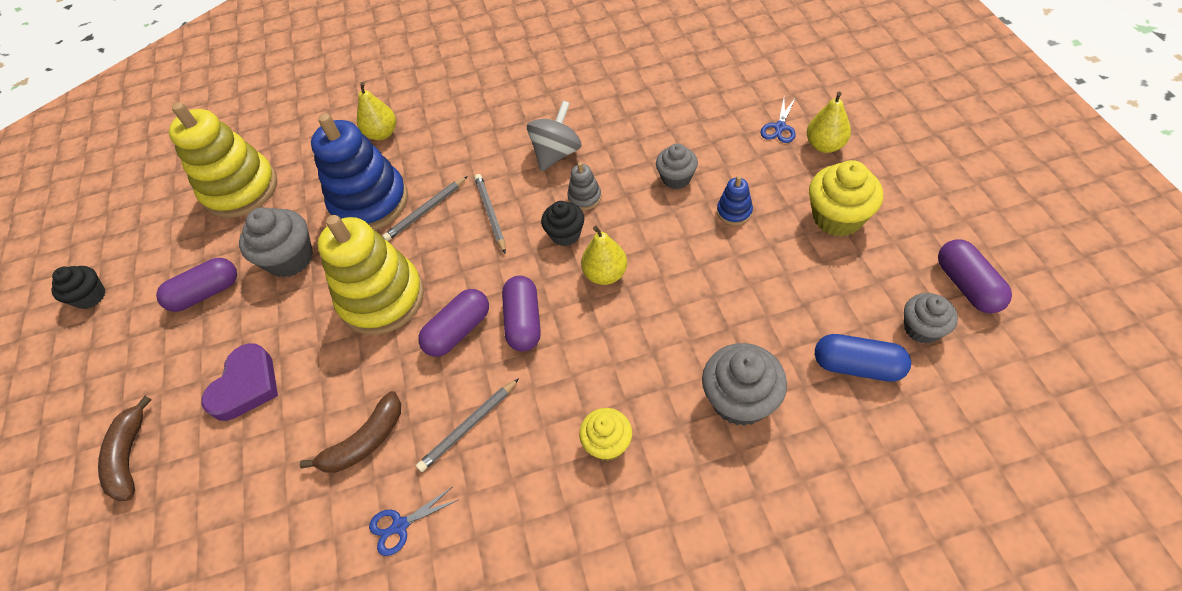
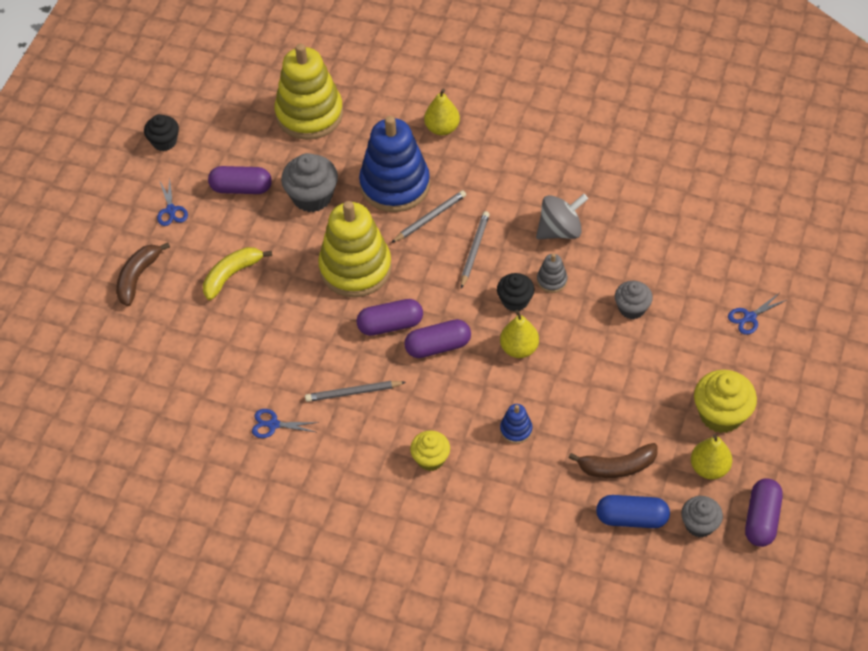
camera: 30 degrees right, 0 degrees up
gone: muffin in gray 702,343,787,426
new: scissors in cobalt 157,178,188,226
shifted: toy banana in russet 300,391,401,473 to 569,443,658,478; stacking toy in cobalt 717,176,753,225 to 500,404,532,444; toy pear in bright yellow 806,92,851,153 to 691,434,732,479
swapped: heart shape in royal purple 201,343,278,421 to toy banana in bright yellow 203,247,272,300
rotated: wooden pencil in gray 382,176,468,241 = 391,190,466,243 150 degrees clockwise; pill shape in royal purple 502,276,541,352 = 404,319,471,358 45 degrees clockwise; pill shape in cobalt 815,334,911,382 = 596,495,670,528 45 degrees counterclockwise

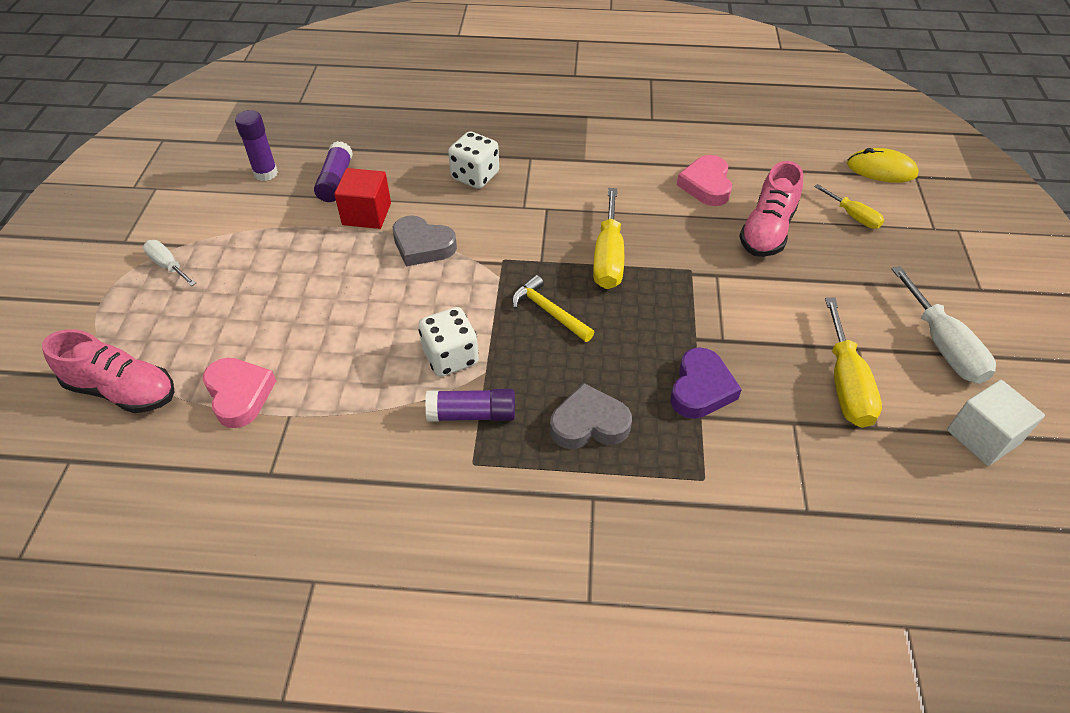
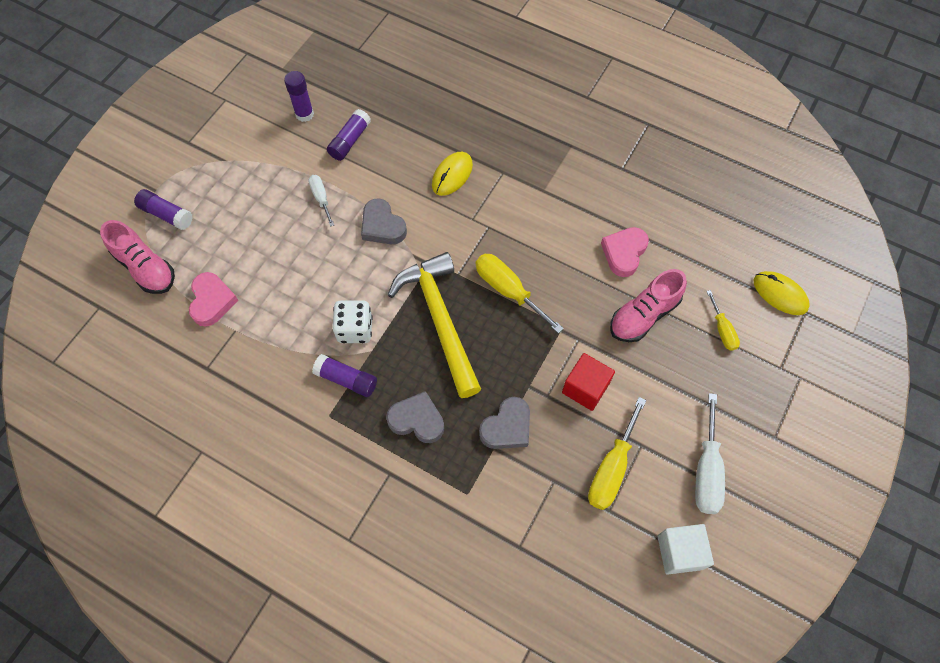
camera: 25 degrees right, 15 degrees up
new: stick of glue in royal purple 134,189,193,230
shifted: flat screwdriver in white 143,240,196,286 to 308,175,334,227; block in scarlet 334,168,391,229 to 562,353,615,411
swapped: game die in white 448,131,499,189 to computer mouse in bright yellow 432,152,473,196
repainted: heart shape in royal purple 670,348,742,419 to heart shape in gray 479,397,530,449
rotated: flat screwdriver in bright yellow 593,188,624,289 = 476,254,564,334 105 degrees clockwise
scaled: carpenter's hammer in bright yellow 512,275,594,342 = 388,252,481,398 x2.09

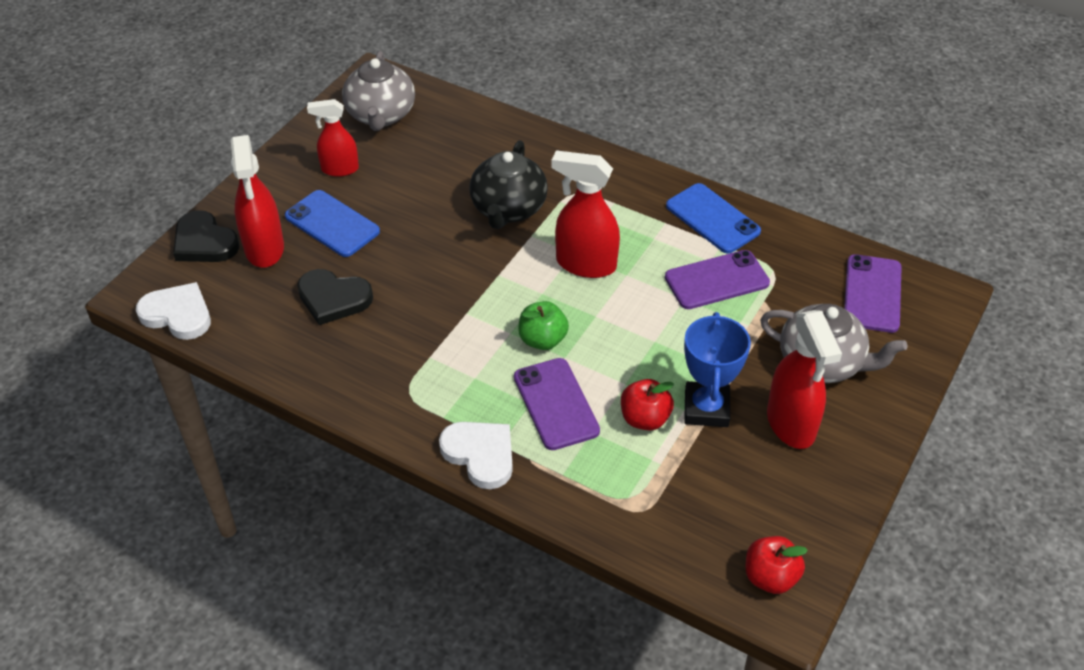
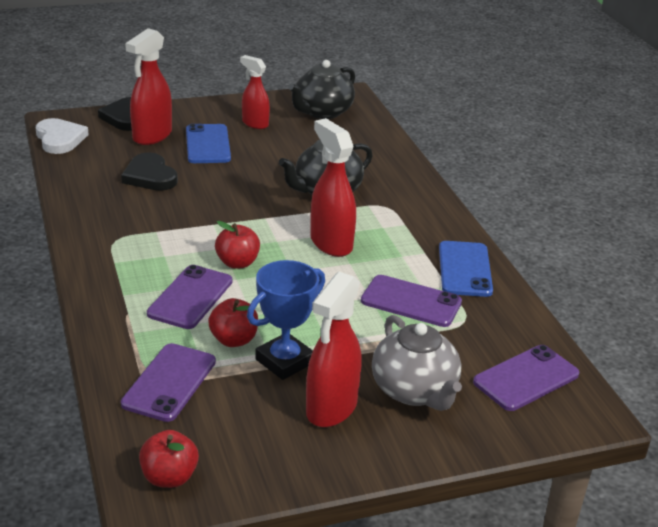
camera: 40 degrees right, 15 degrees down
gone: heart shape in white 439,422,513,489
new: smartphone in royal purple 121,343,216,422
repainted: teapot in gray 342,51,415,131 to teapot in black 288,60,355,119; apple fruit in leaf-green 518,301,569,350 to apple fruit in scarlet 215,221,260,269

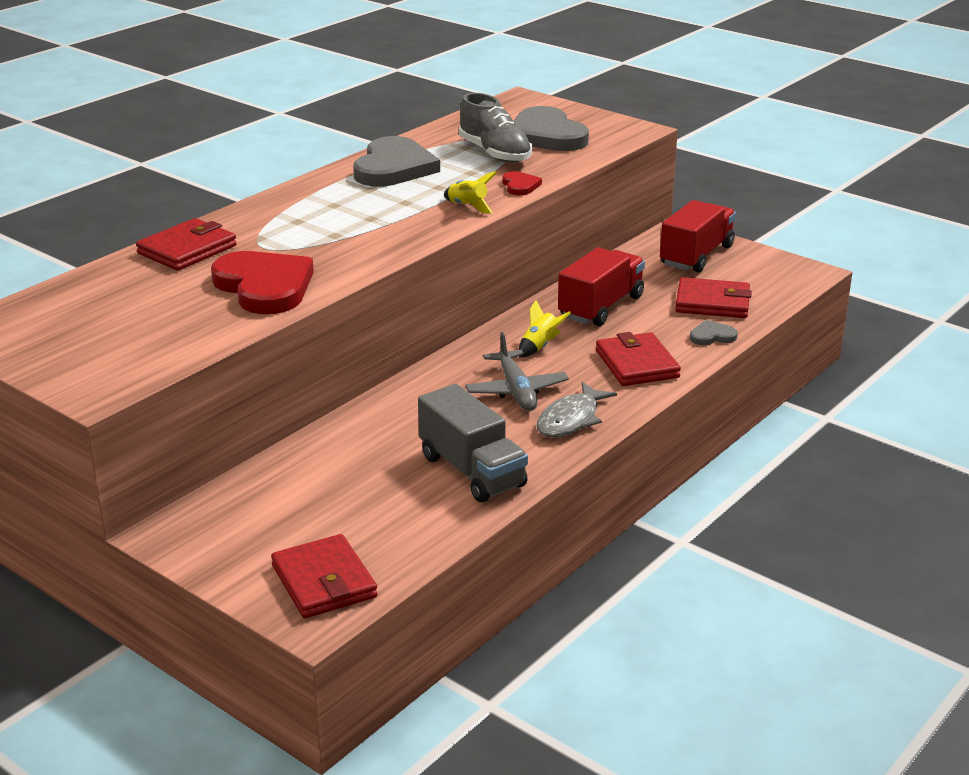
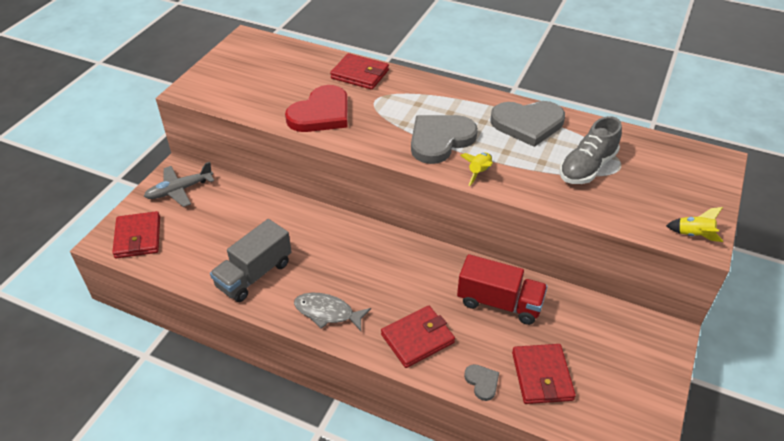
camera: 75 degrees right, 15 degrees up
gone: heart shape in scarlet 502,171,542,195; toy truck in scarlet 660,200,736,273
shifted: aeroplane in gray 465,332,569,411 to 144,162,214,207; heart shape in gray 514,106,589,151 to 411,115,478,164; spaceship in bright yellow 518,300,571,357 to 666,207,723,242
rotated: billfold in scarlet 271,534,378,618 = 112,211,160,258 60 degrees counterclockwise

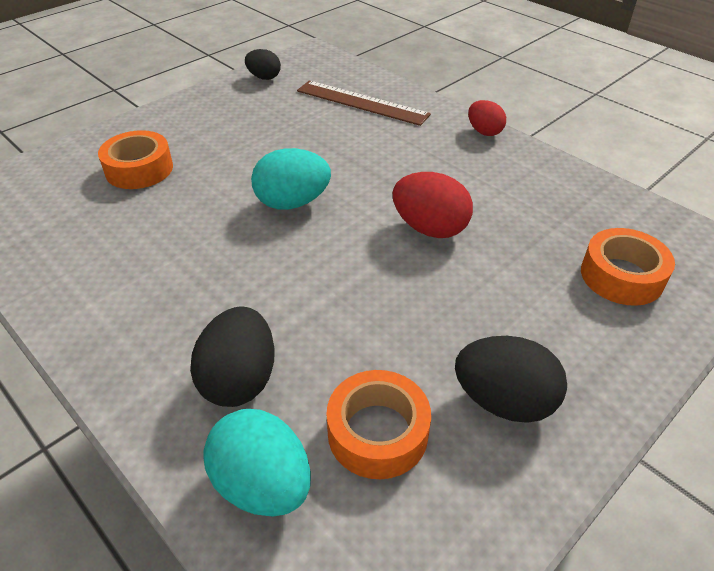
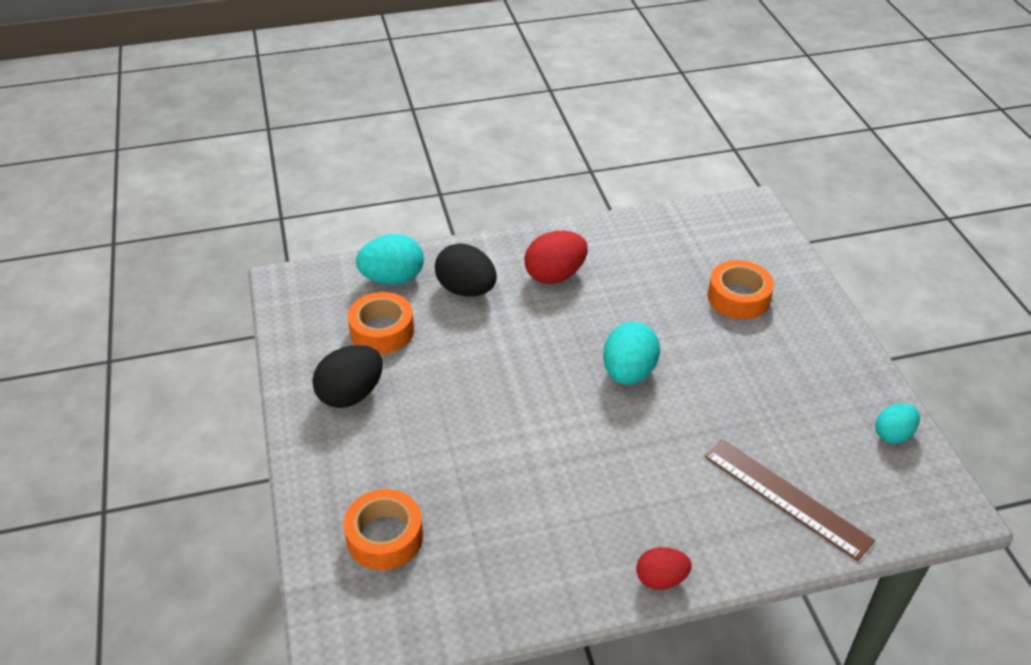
camera: 120 degrees right, 0 degrees up
shifted: egg shape in scarlet 393,172,473,238 to 524,230,588,284
repainted: egg shape in black 245,49,281,80 to egg shape in teal 875,403,920,444
rotated: measuring stick in russet 297,80,431,126 = 704,439,875,561 75 degrees clockwise

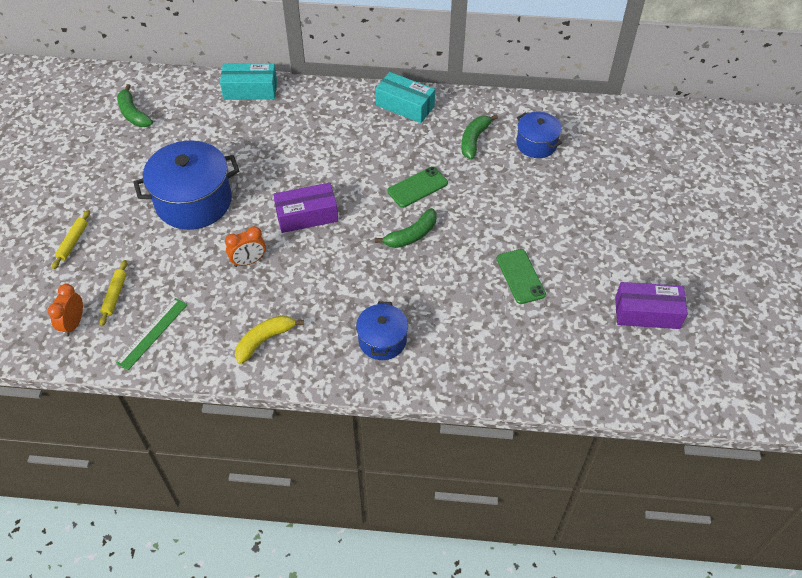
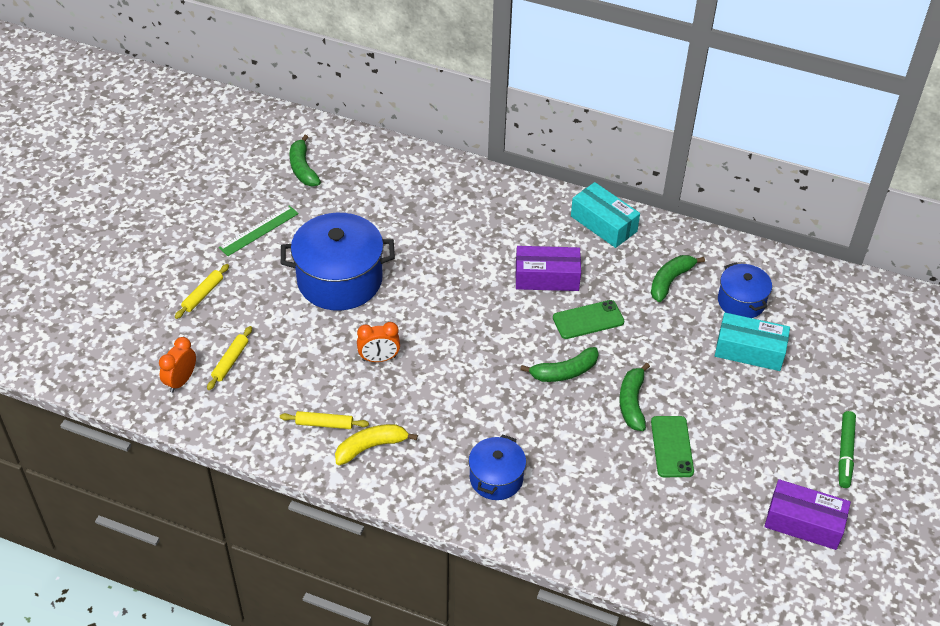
camera: 15 degrees right, 5 degrees down
new: pastry roller in bright yellow 280,411,369,429; toy banana in leaf-green 619,363,650,431; marker in leaf-green 838,411,856,488
shifted: measuring stick in leaf-green 116,298,187,370 to 219,205,299,256; package in teal 220,63,277,100 to 715,313,790,371; package in royal purple 273,183,338,233 to 515,246,581,291

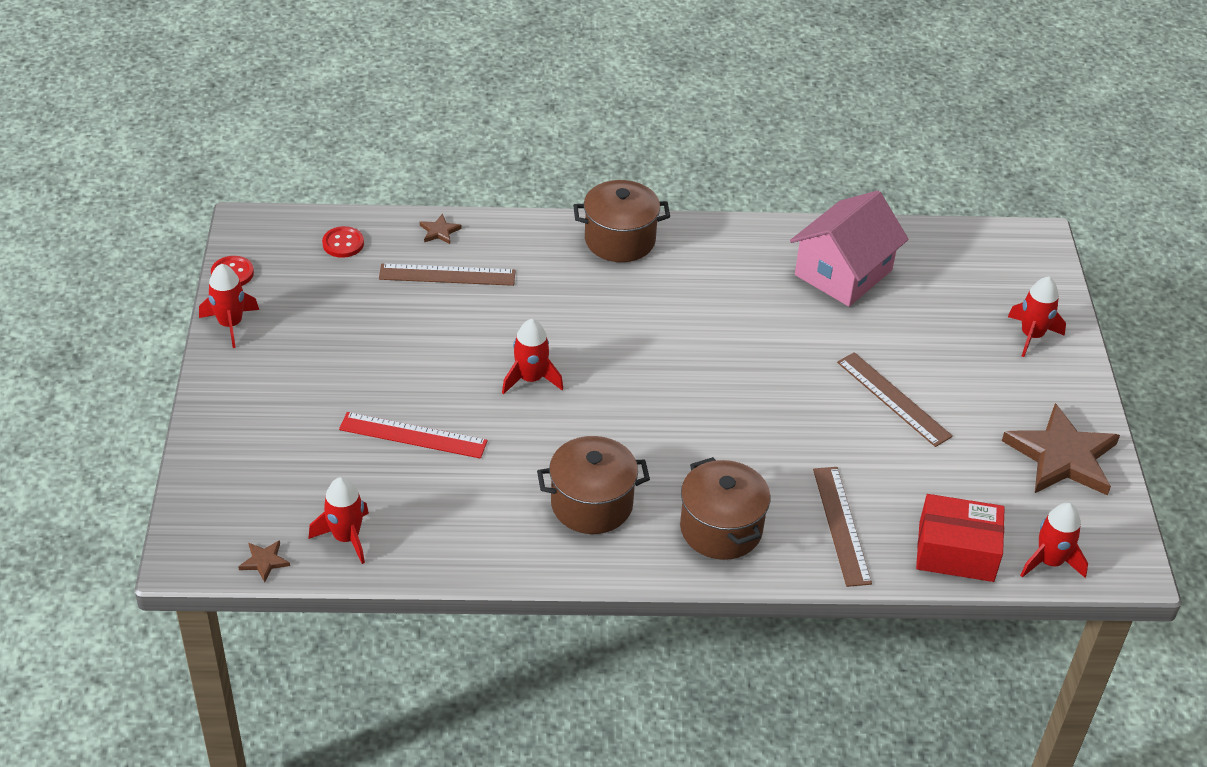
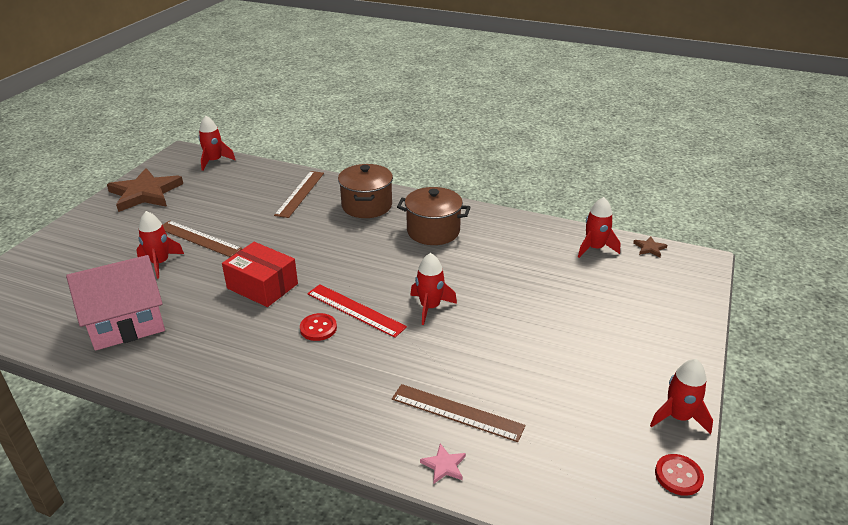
camera: 155 degrees left, 10 degrees down
gone: cooking pot in russet 573,180,670,262
shifted: sewing button in scarlet 322,226,364,258 to 300,313,337,341; measuring stick in scarlet 339,412,488,459 to 307,284,407,338; package in scarlet 916,494,1005,582 to 222,242,298,307; spaceship in scarlet 1008,276,1066,357 to 136,211,184,279
repainted: star shape in russet 420,214,462,244 to star shape in rosy 420,443,466,484
rotated: measuring stick in russet 837,352,953,447 = 163,220,242,257 45 degrees counterclockwise

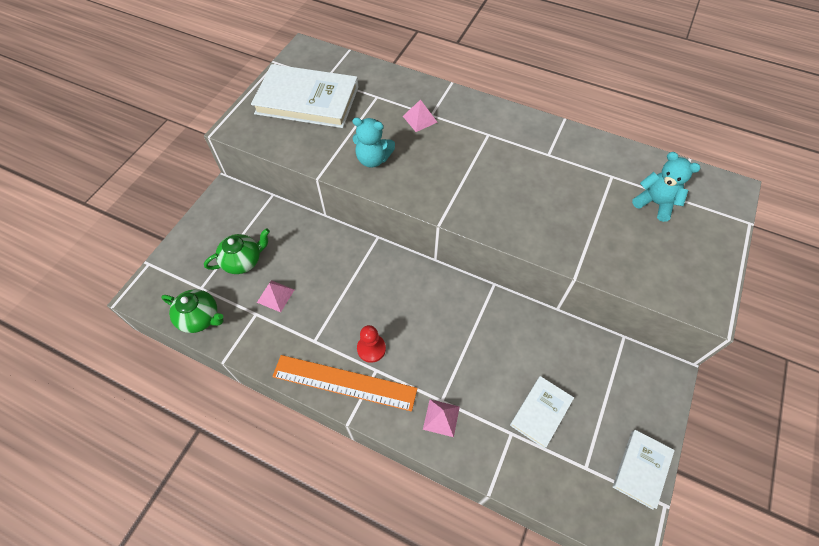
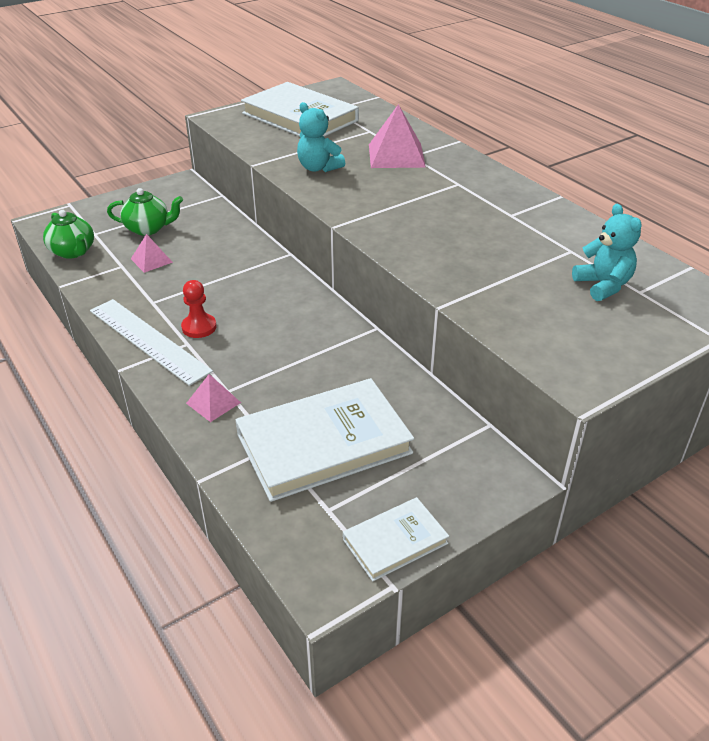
camera: 30 degrees right, 20 degrees down
repainted: measuring stick in orange 272,355,417,411 to measuring stick in white 90,299,213,386
scaled: pyramid shape in rosy 403,99,438,132 = 369,104,426,168 x1.79; hardback in white 510,376,574,449 = 235,378,414,502 x1.92

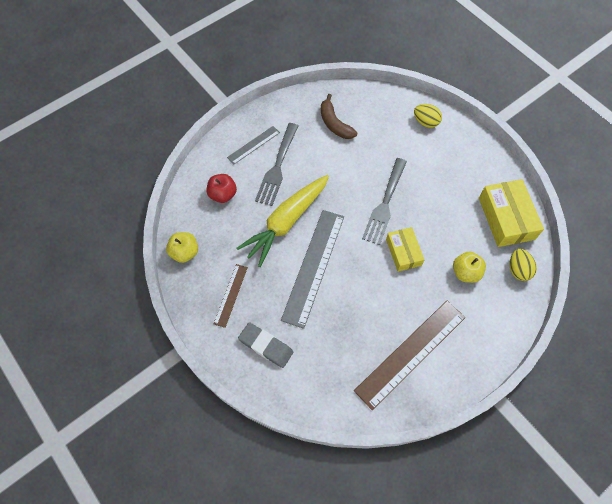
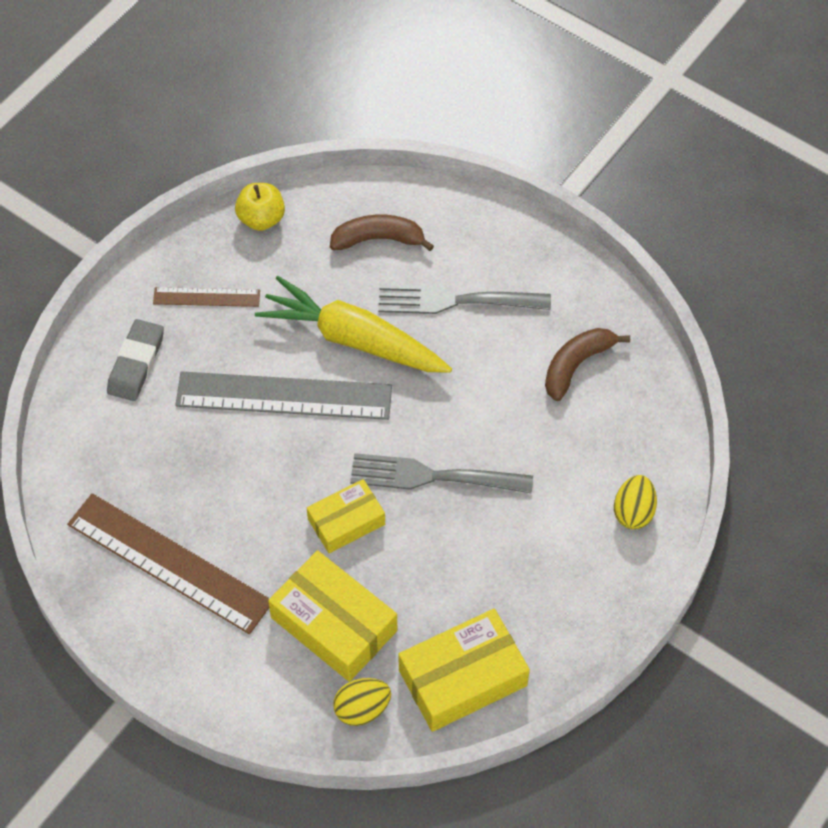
camera: 75 degrees right, 5 degrees down
gone: measuring stick in gray 227,126,280,165
swapped: apple fruit in scarlet 207,174,237,203 to toy banana in russet 330,215,434,251; apple fruit in bright yellow 453,252,486,283 to package in bright yellow 268,550,397,682

